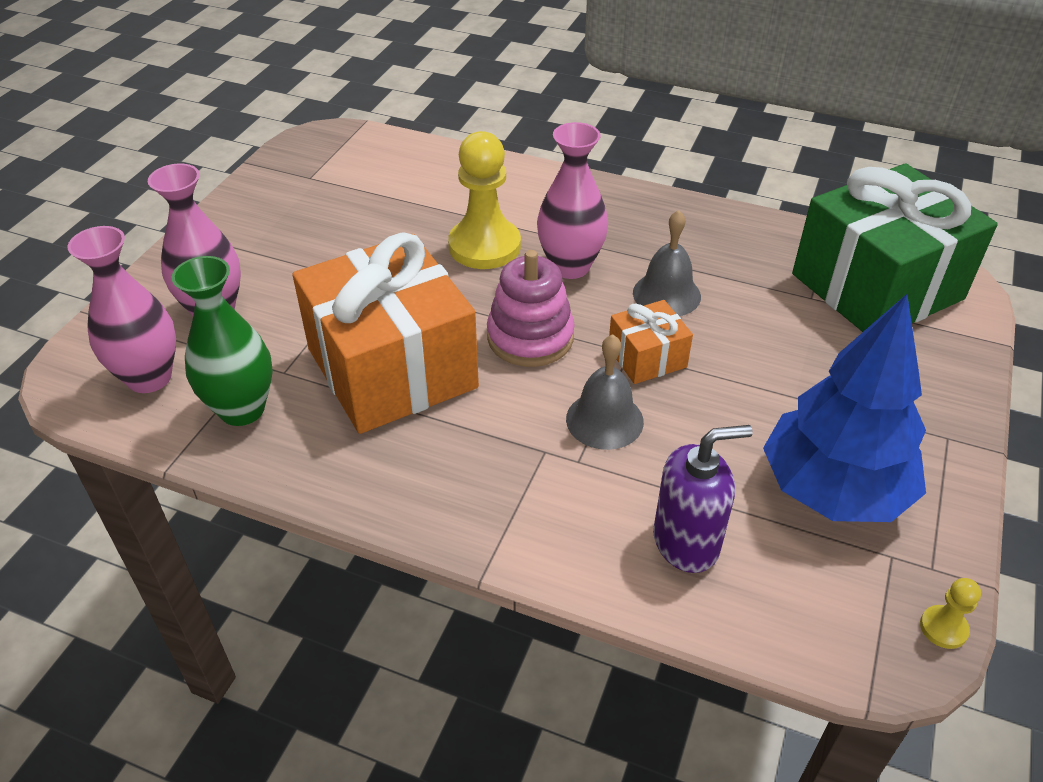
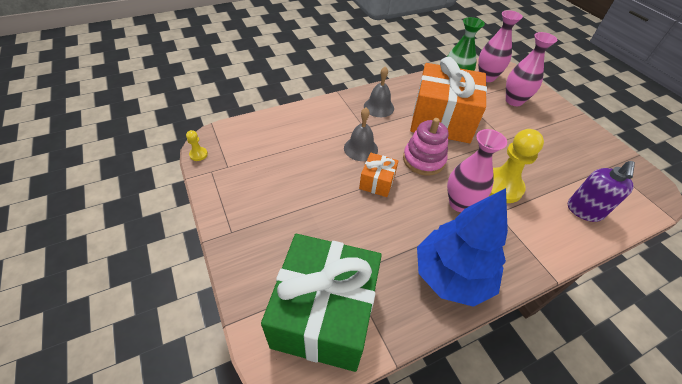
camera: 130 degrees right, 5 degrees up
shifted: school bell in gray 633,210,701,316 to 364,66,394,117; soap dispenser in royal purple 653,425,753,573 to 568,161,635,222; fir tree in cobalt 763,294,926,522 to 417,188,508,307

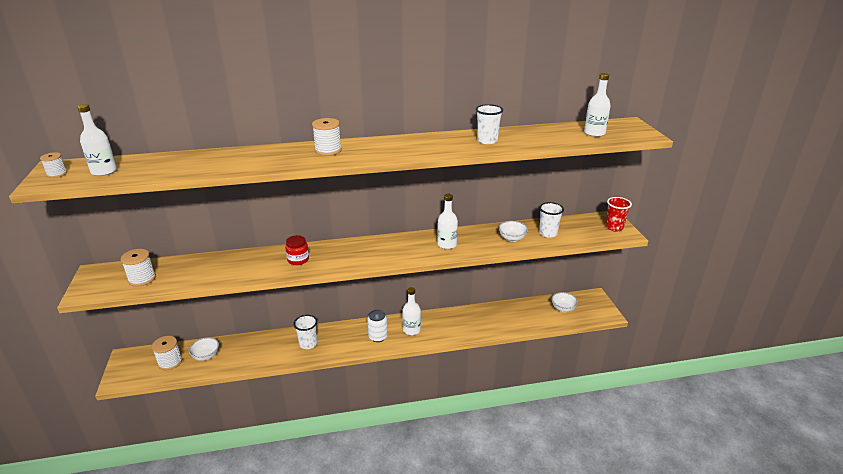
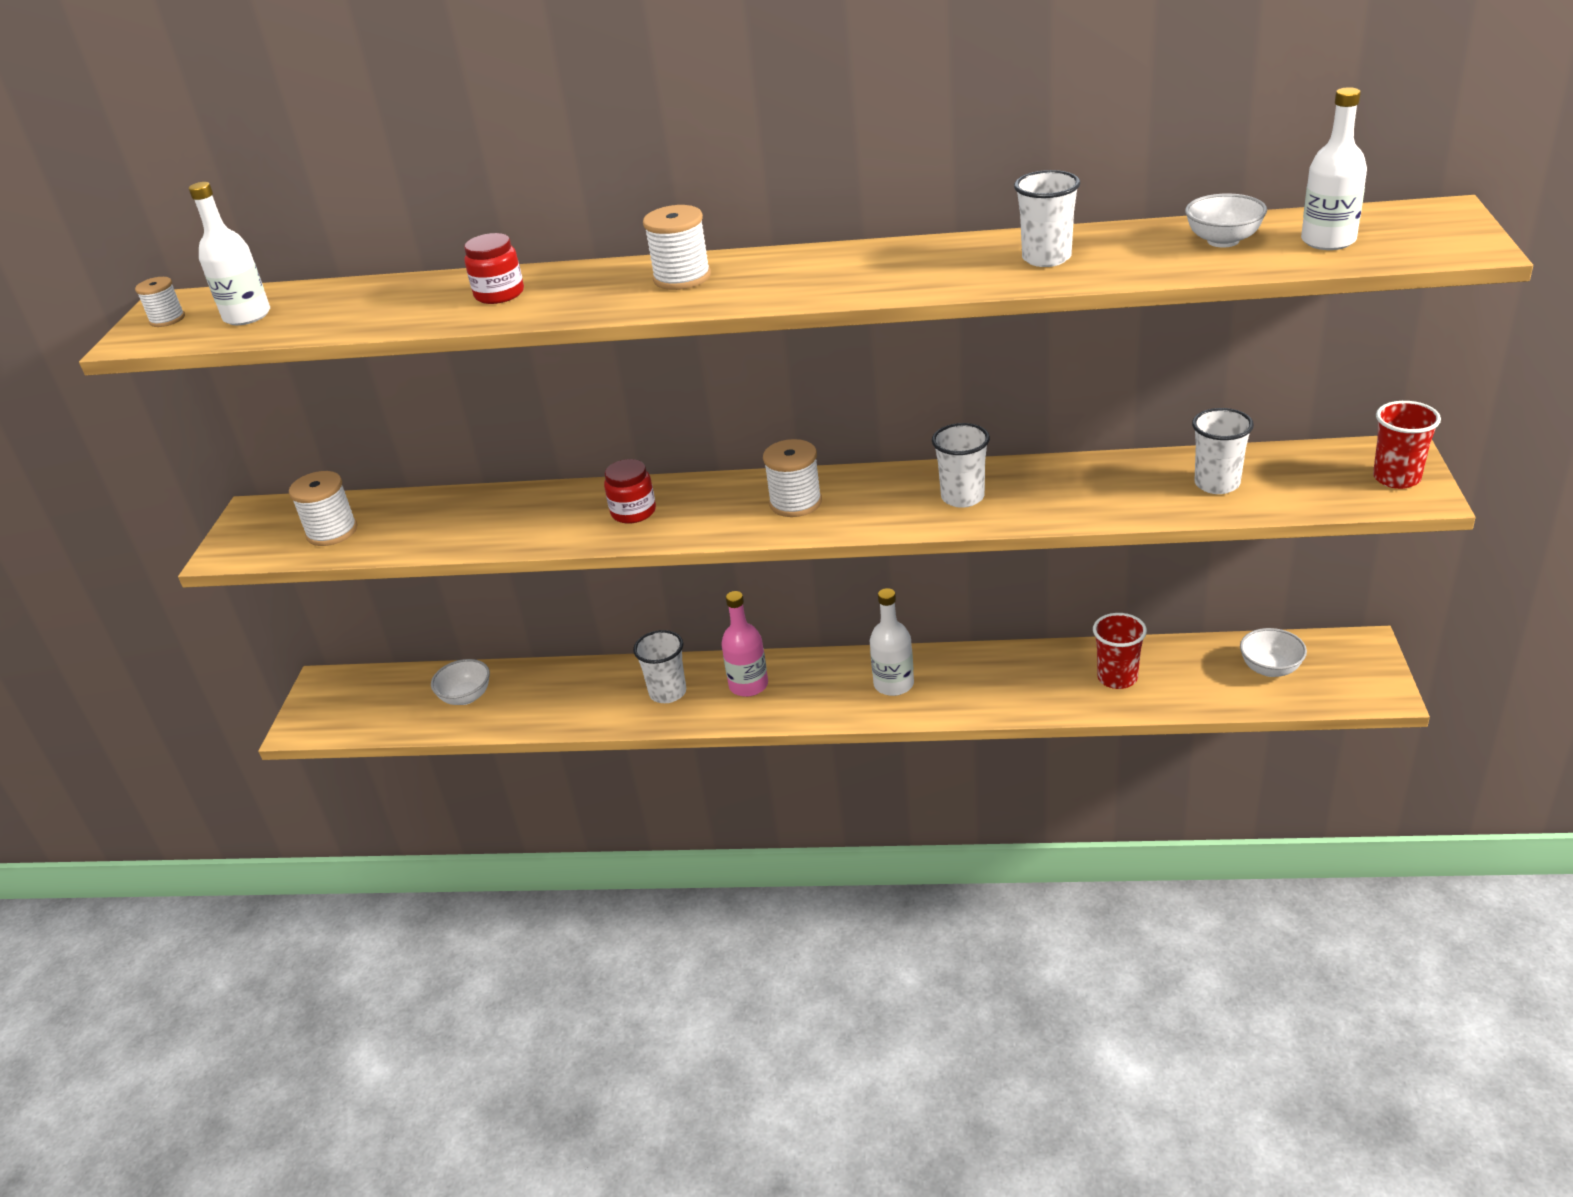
camera: 20 degrees right, 5 degrees up
gone: can in white 367,310,388,342
new: jar in scarlet 464,233,524,304; flask in rosy 721,591,768,697; tumbler in scarlet 1093,613,1147,689
shifted: spool in white 152,336,182,370 to 763,439,822,517; serving bowl in white 499,221,528,242 to 1185,194,1267,248
swapped: flask in white 437,194,458,249 to tumbler in white 932,423,990,508

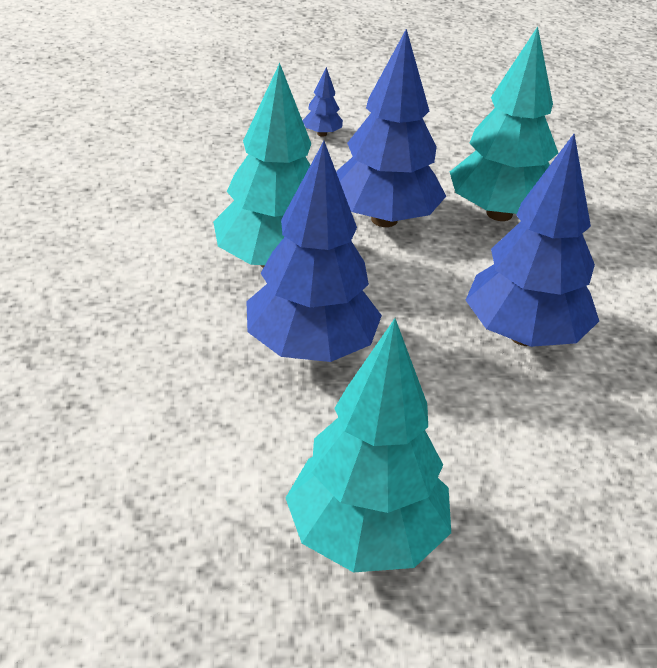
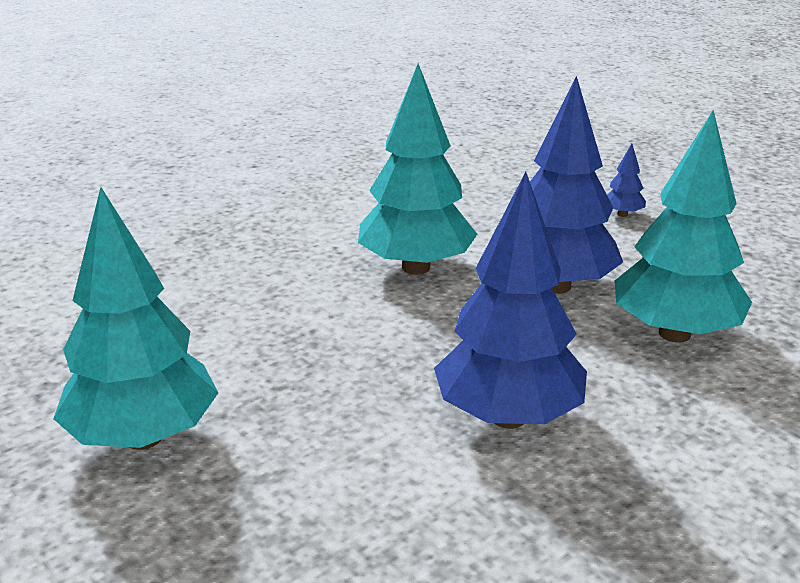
camera: 55 degrees right, 10 degrees down
gone: fir tree in cobalt 246,141,382,362

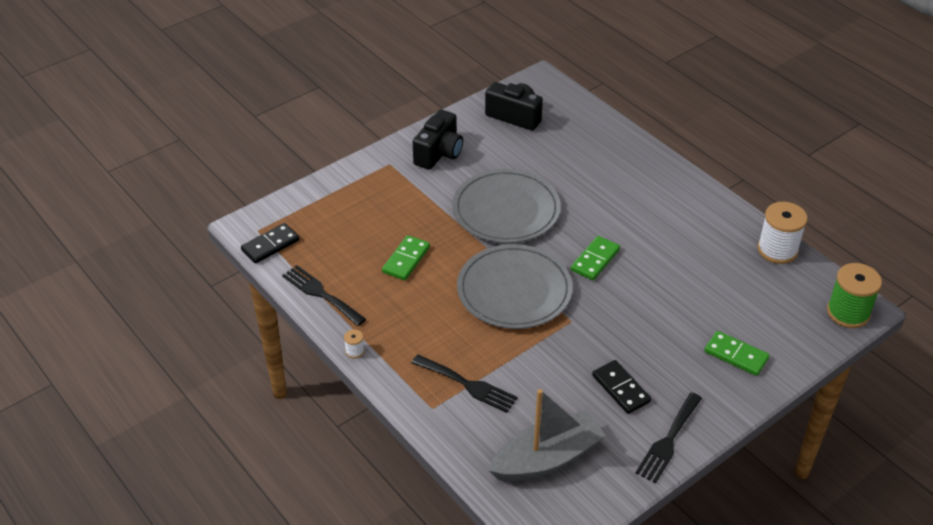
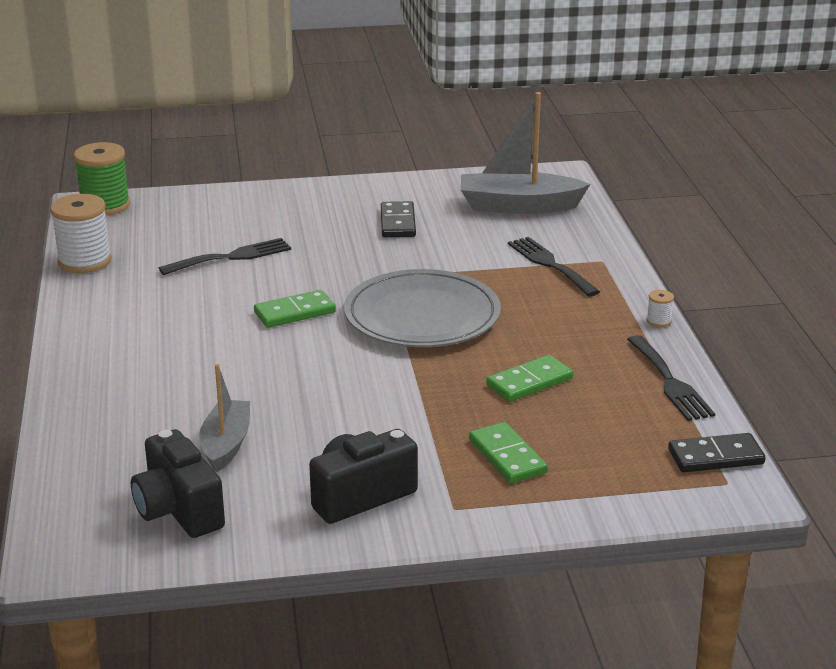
camera: 150 degrees left, 15 degrees down
gone: plate in gray 452,169,561,243
new: sailboat in gray 199,364,250,472
shifted: dinner fork in black 635,392,702,483 to 159,238,291,275; domino tile in leaf-green 704,331,770,376 to 469,422,548,484

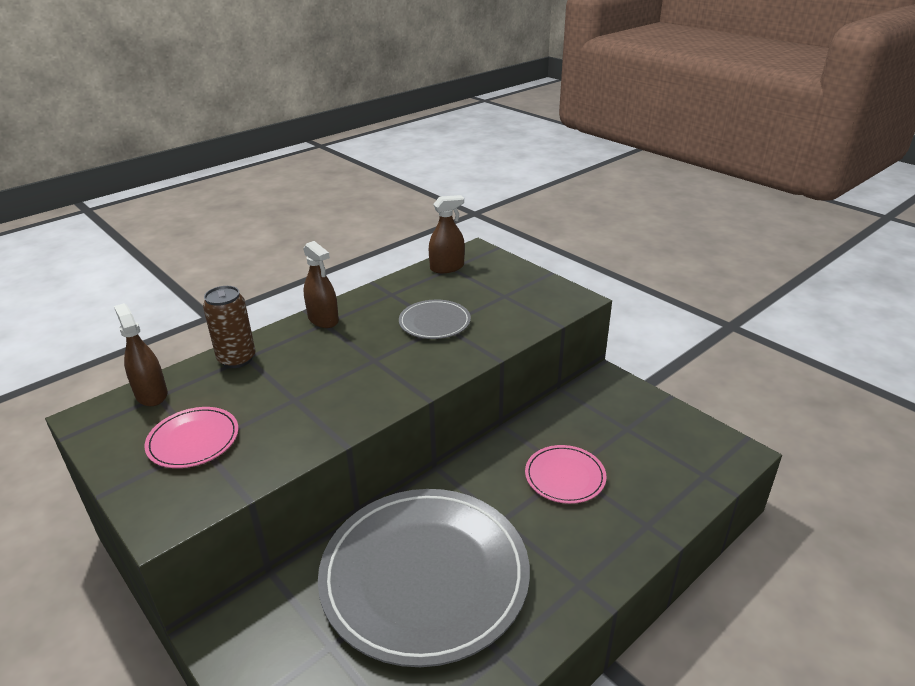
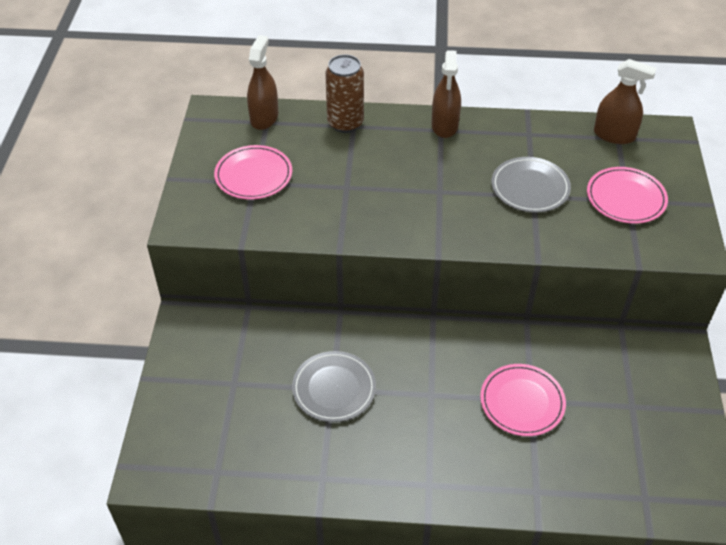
camera: 45 degrees right, 15 degrees up
new: plate in rosy 587,167,668,224
scaled: plate in gray 318,489,530,667 = 292,351,376,422 x0.45

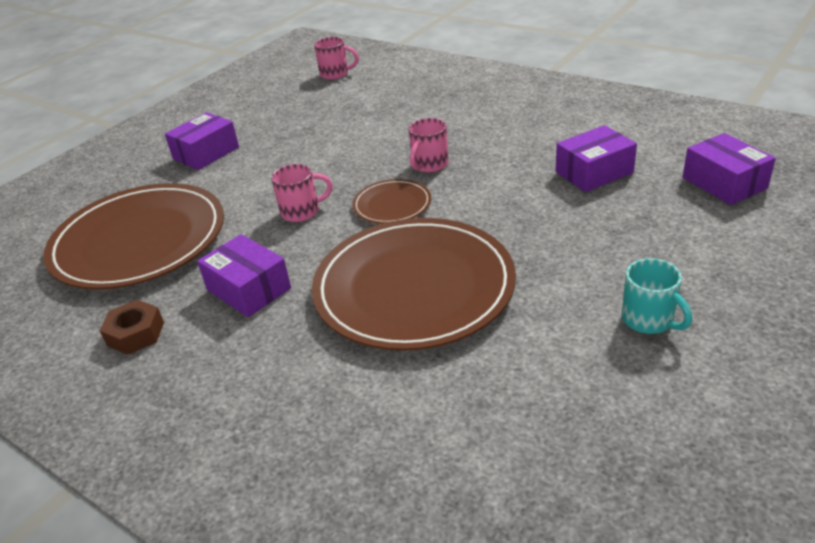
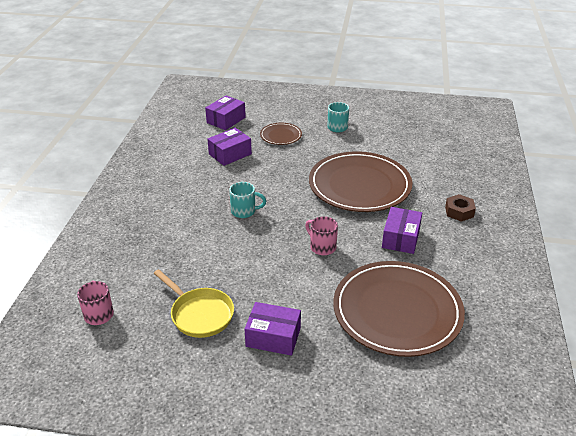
camera: 120 degrees left, 0 degrees up
new: frying pan in bright yellow 153,269,234,338
shifted: nut in russet 100,300,164,355 to 445,194,476,222; plate in russet 352,179,431,224 to 260,123,302,145
repainted: coffee mug in rosy 408,118,449,172 to coffee mug in teal 229,182,266,218
rotated: package in royal purple 556,125,637,192 = 208,128,252,166 75 degrees counterclockwise

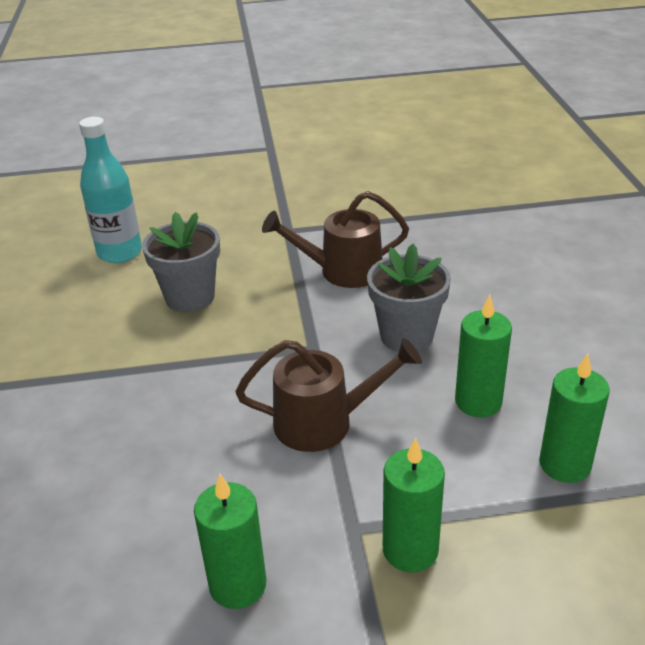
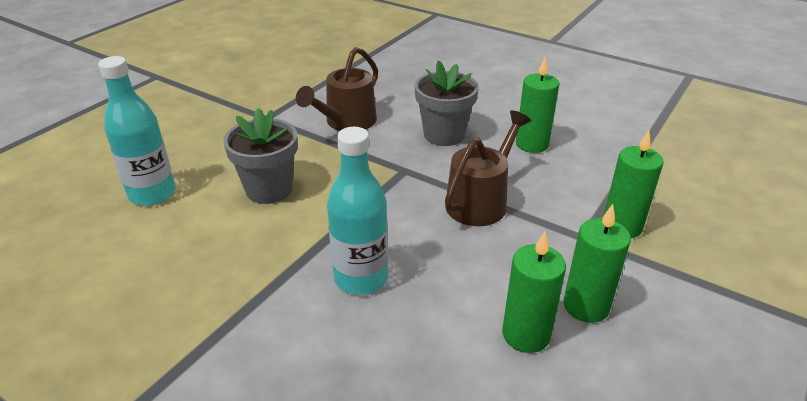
camera: 50 degrees left, 0 degrees up
new: flask in teal 327,127,388,295
shifted: wax candle in leaf-green 539,354,610,483 to 502,231,566,353

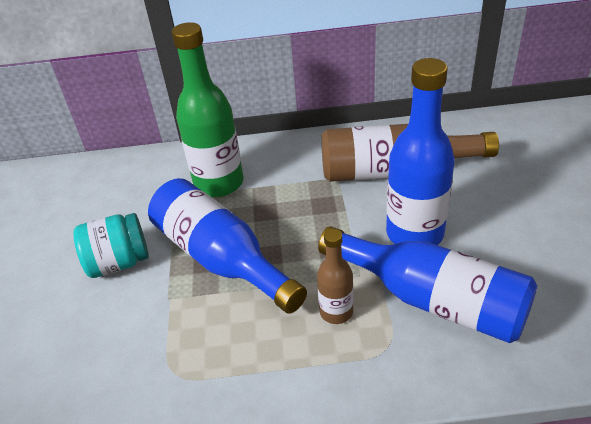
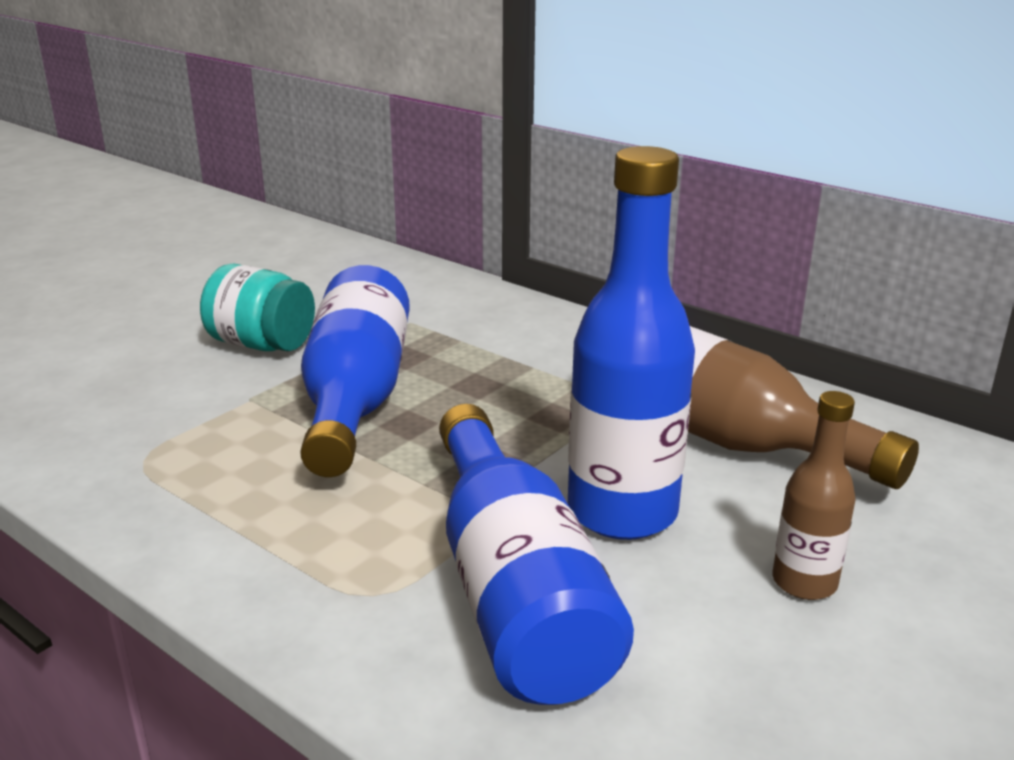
camera: 40 degrees right, 15 degrees down
gone: flask in leaf-green 172,22,243,197
shifted: flask in russet 317,229,354,324 to 773,391,856,600

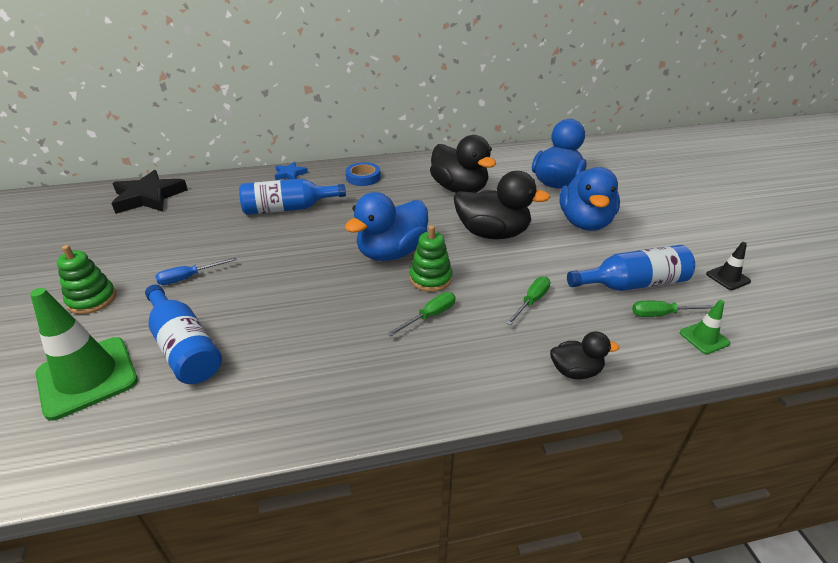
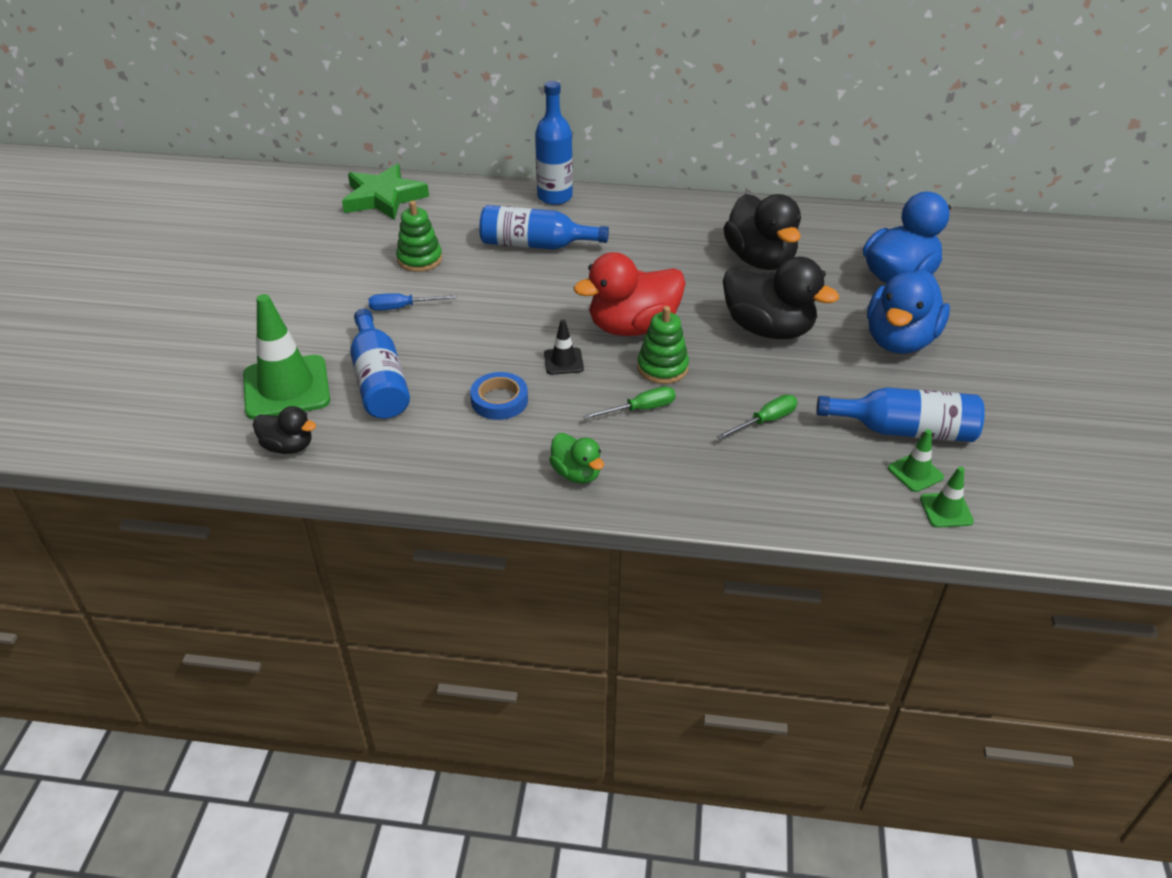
camera: 20 degrees right, 5 degrees up
new: duck in leaf-green 549,433,604,484
shifted: stacking toy in leaf-green 57,245,116,314 to 396,201,442,272; sticky tape in cobalt 345,162,381,186 to 470,372,528,420; duck in black 550,331,619,379 to 253,406,316,454; safety cone in black 706,242,751,290 to 544,319,584,375
swapped: star shape in cobalt 275,162,308,180 to flask in cobalt 535,81,573,205; flat screwdriver in leaf-green 632,301,714,317 to safety cone in leaf-green 888,429,944,492
repainted: star shape in black 111,170,188,214 to star shape in leaf-green 342,164,429,220; duck in cobalt 345,192,428,261 to duck in scarlet 573,252,685,336

